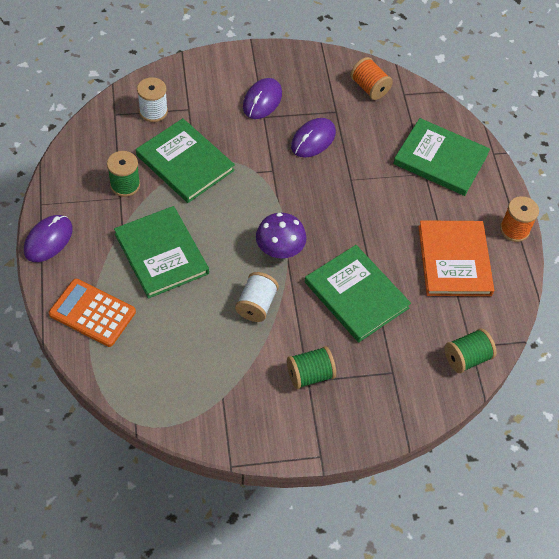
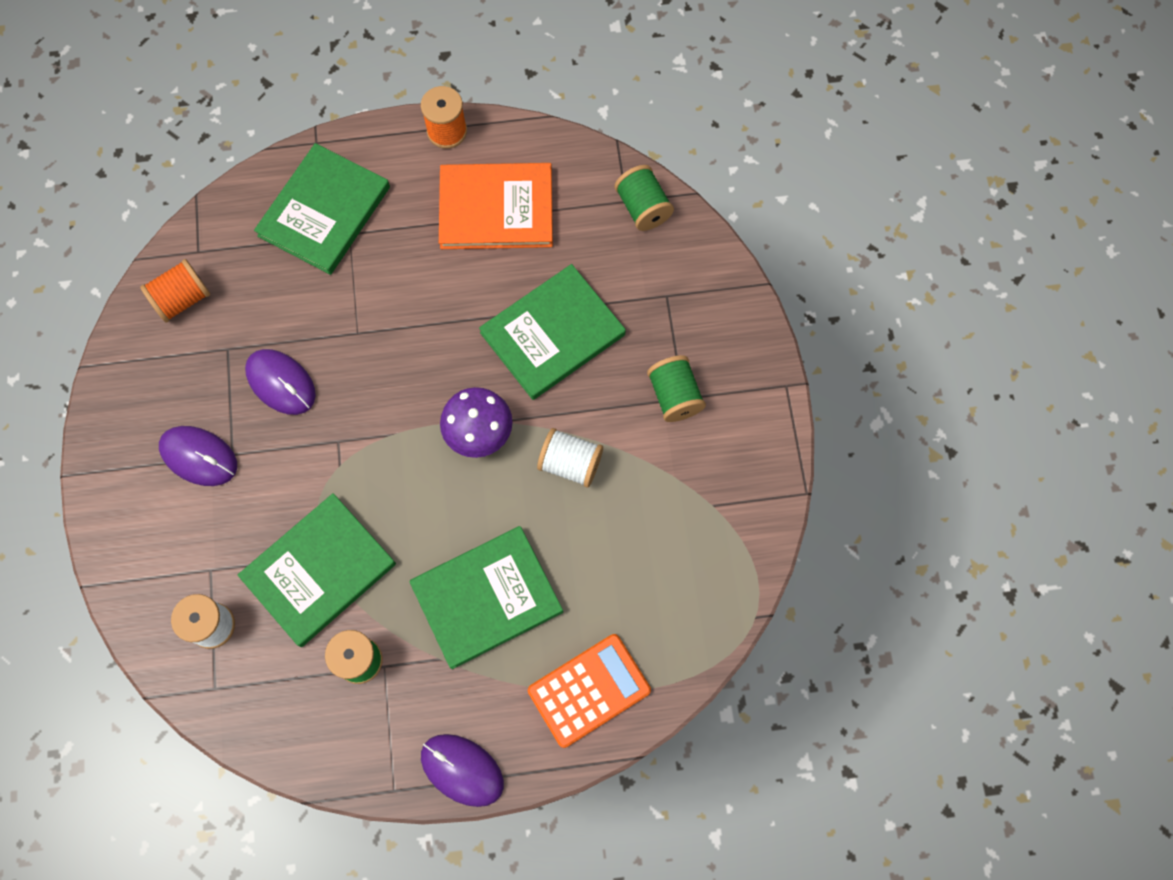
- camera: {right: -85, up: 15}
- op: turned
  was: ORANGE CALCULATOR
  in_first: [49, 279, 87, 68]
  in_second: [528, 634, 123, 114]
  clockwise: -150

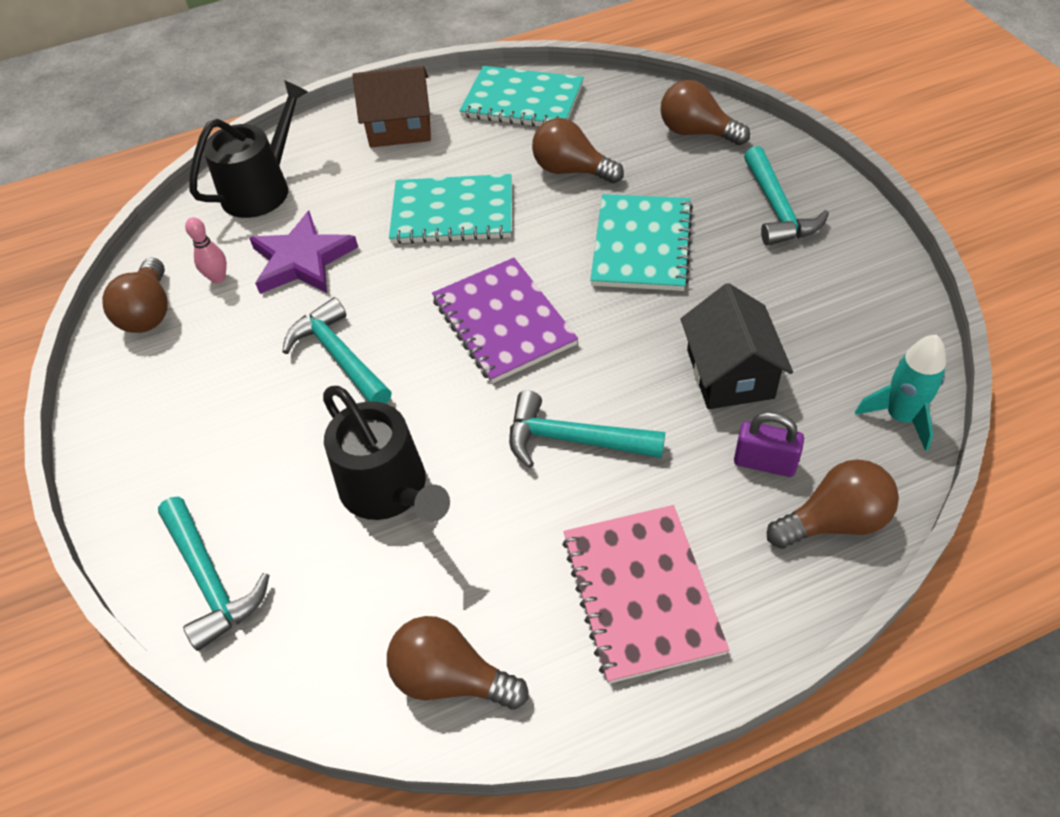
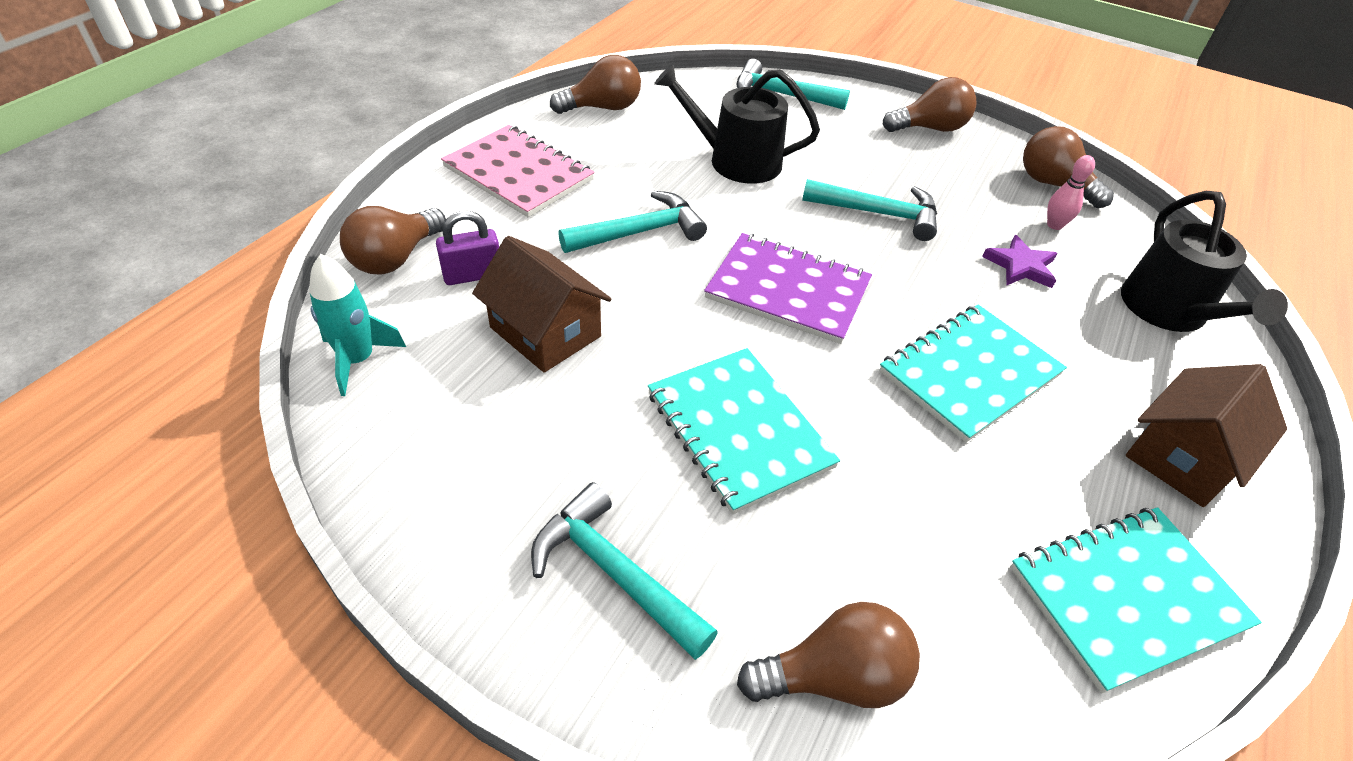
- camera: {right: 135, up: -5}
- op: moved
  was: BROWN LIGHT BULB
  in_first: [532, 118, 92, 65]
  in_second: [883, 77, 93, 55]
- op: recoloured
  was: BLACK HOUSE
  now: BROWN HOUSE
  in_first: [681, 283, 112, 126]
  in_second: [472, 236, 140, 137]
- op: resized
  was: PURPLE STAR
  in_first: [249, 211, 109, 83]
  in_second: [982, 235, 75, 53]
  ratio: 0.62

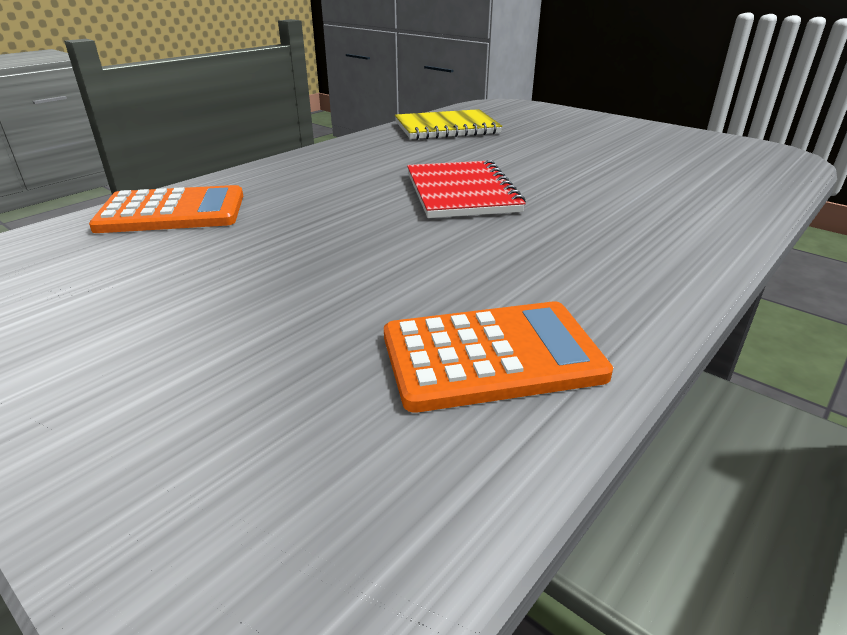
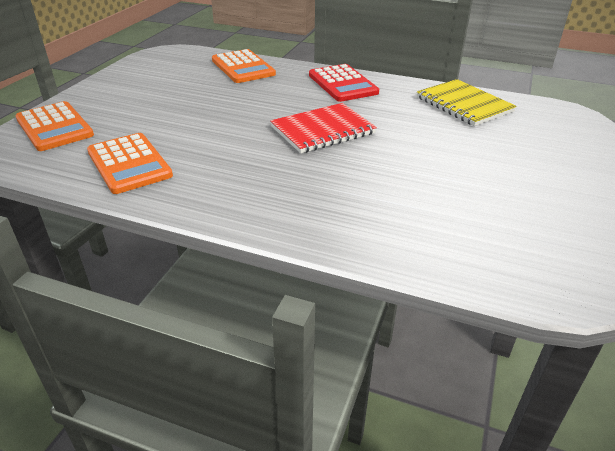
- camera: {right: 70, up: 5}
- op: added
  now: ORANGE CALCULATOR
  in_second: [15, 101, 79, 50]
- op: added
  now: RED CALCULATOR
  in_second: [309, 64, 70, 38]

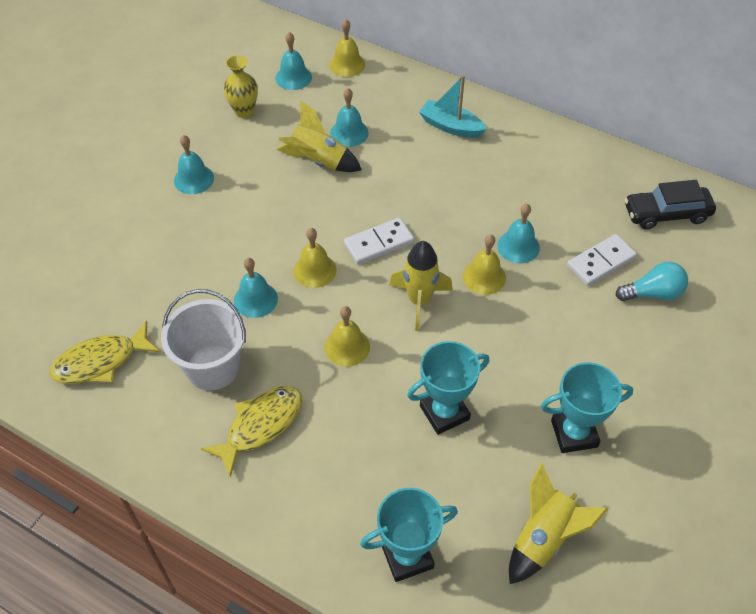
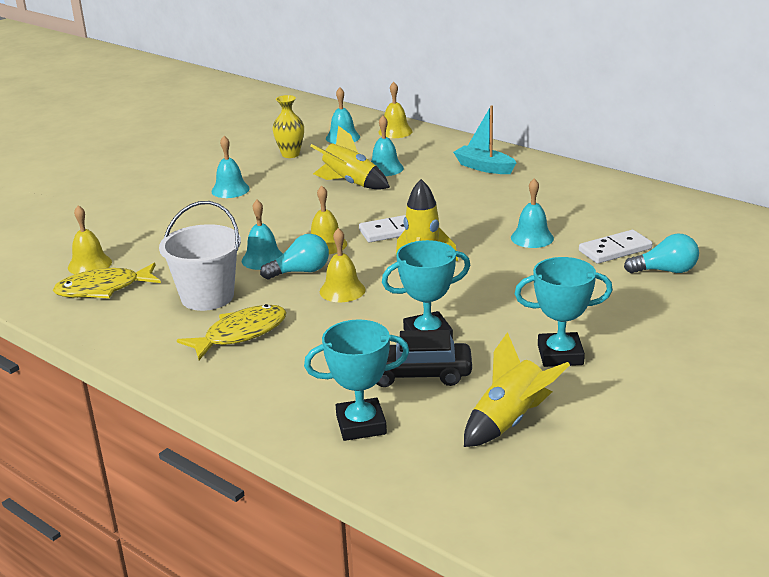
- camera: {right: 10, up: -25}
- op: added
  now: TURQUOISE LIGHT BULB
  in_second: [260, 234, 69, 46]
- op: moved
  was: YELLOW BELL
  in_first: [463, 235, 43, 60]
  in_second: [68, 205, 44, 69]
- op: moved
  was: BLACK CAR
  in_first: [625, 180, 91, 50]
  in_second: [376, 330, 96, 57]

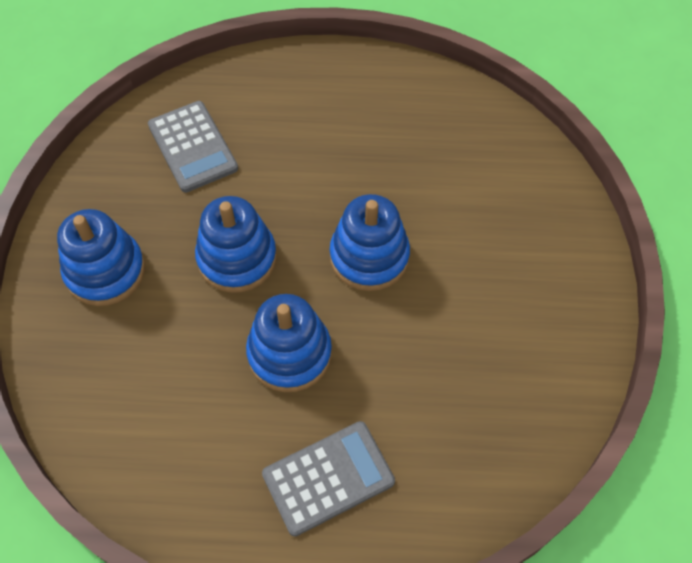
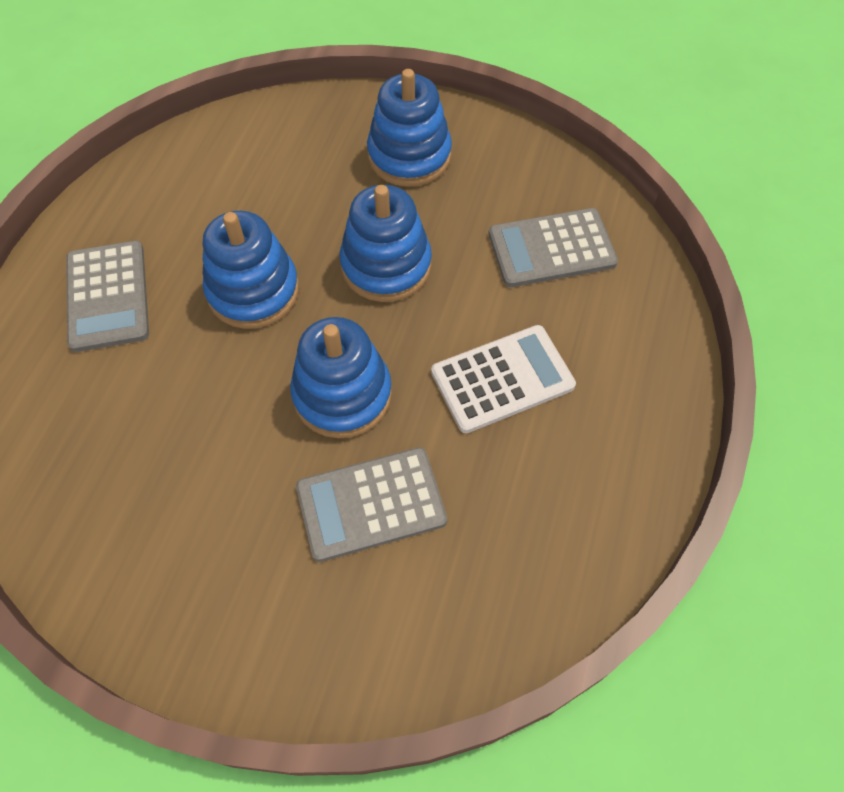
- camera: {right: 105, up: 0}
- op: added
  now: GREY CALCULATOR
  in_second: [296, 447, 151, 115]
- op: added
  now: WHITE CALCULATOR
  in_second: [431, 325, 145, 108]

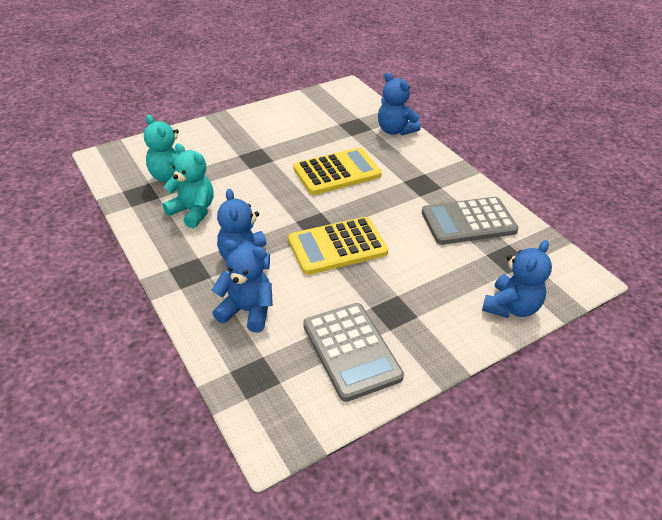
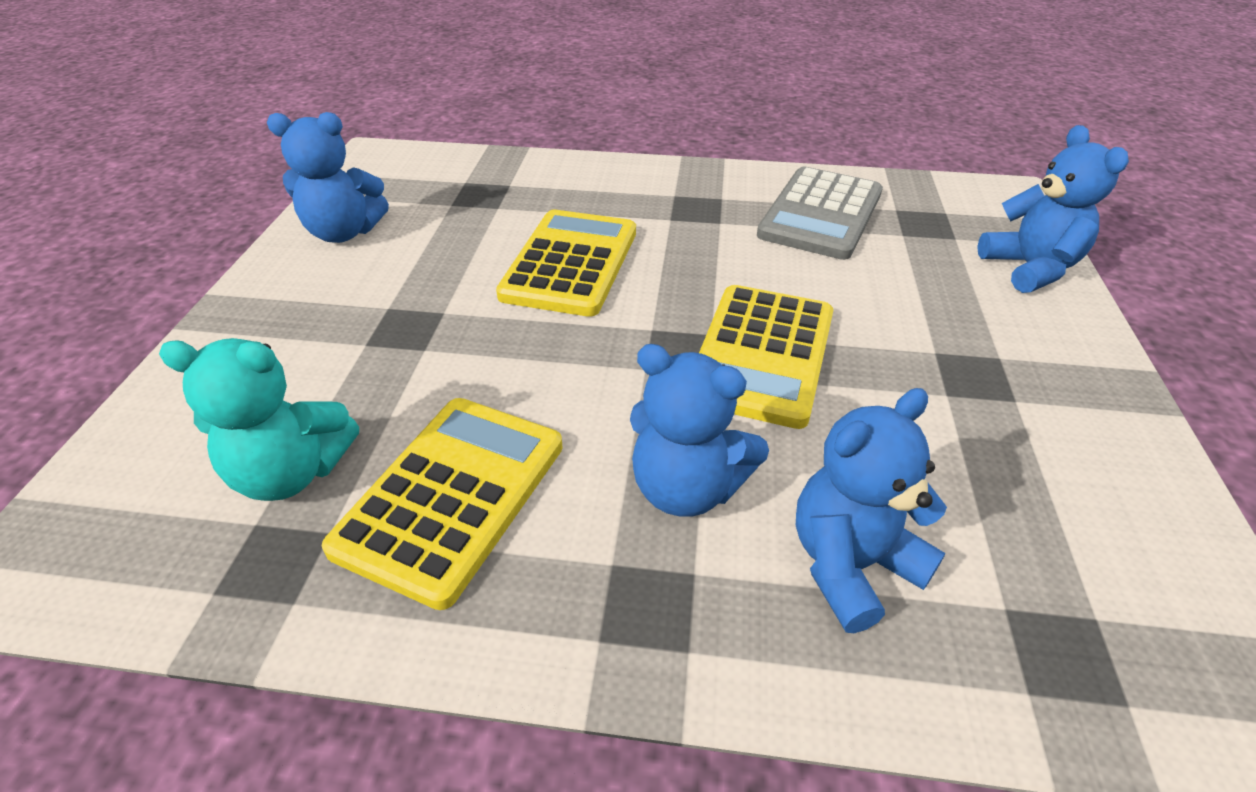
- camera: {right: -50, up: 0}
- op: removed
  was: GREY CALCULATOR
  in_first: [303, 303, 101, 99]
- op: moved
  was: BLUE TEDDY BEAR
  in_first: [378, 72, 43, 64]
  in_second: [267, 112, 122, 131]
- op: replaced
  was: TURQUOISE TEDDY BEAR
  now: YELLOW CALCULATOR
  in_first: [163, 143, 51, 85]
  in_second: [322, 398, 241, 212]

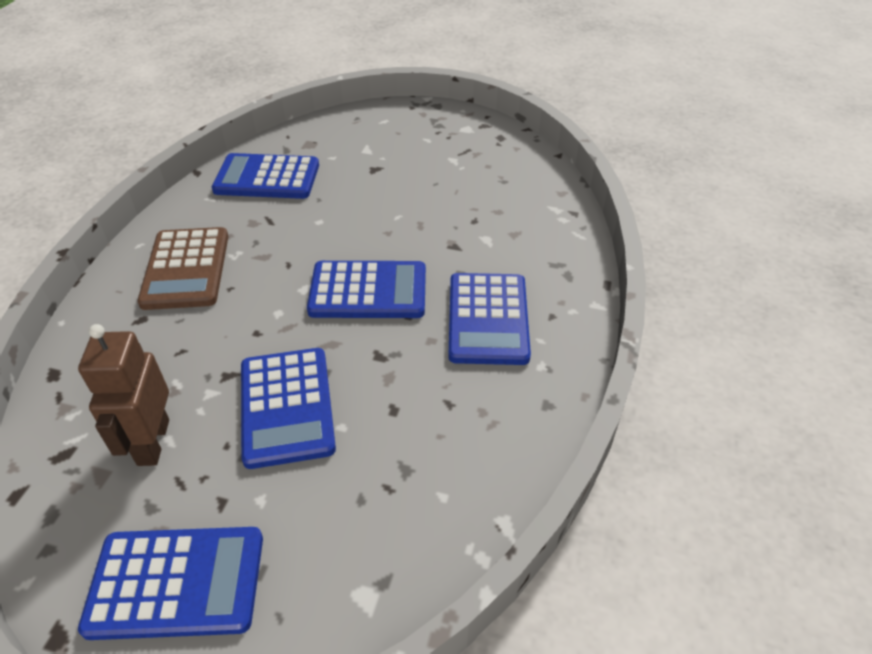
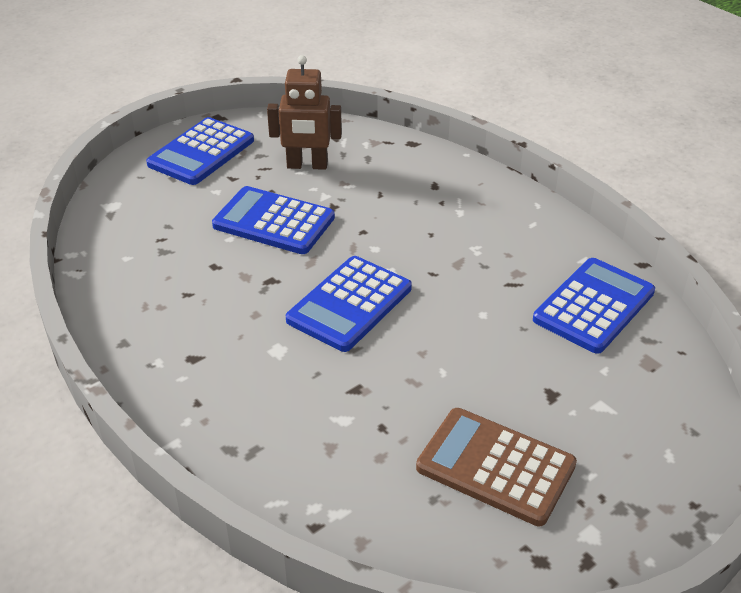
- camera: {right: 125, up: -5}
- op: removed
  was: BLUE CALCULATOR
  in_first: [448, 273, 83, 92]
- op: moved
  was: BROWN CALCULATOR
  in_first: [137, 227, 91, 83]
  in_second: [416, 408, 161, 118]
- op: turned
  was: BROWN ROBOT
  in_first: [78, 324, 91, 142]
  in_second: [267, 55, 75, 115]
  clockwise: 150

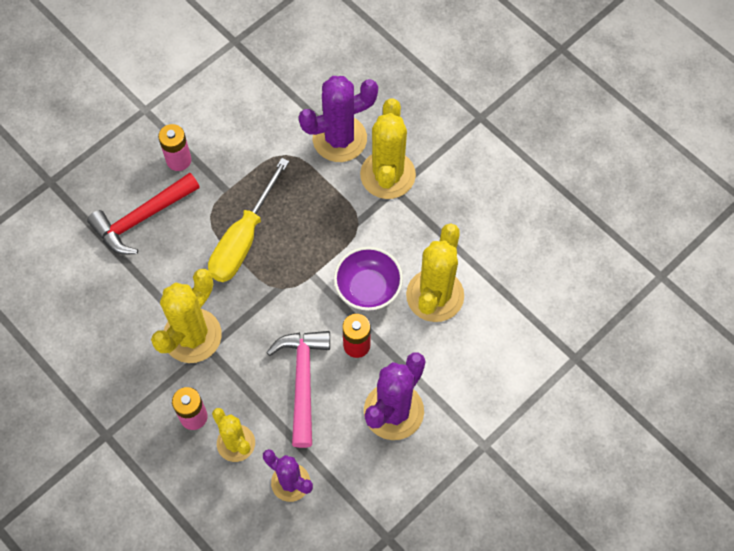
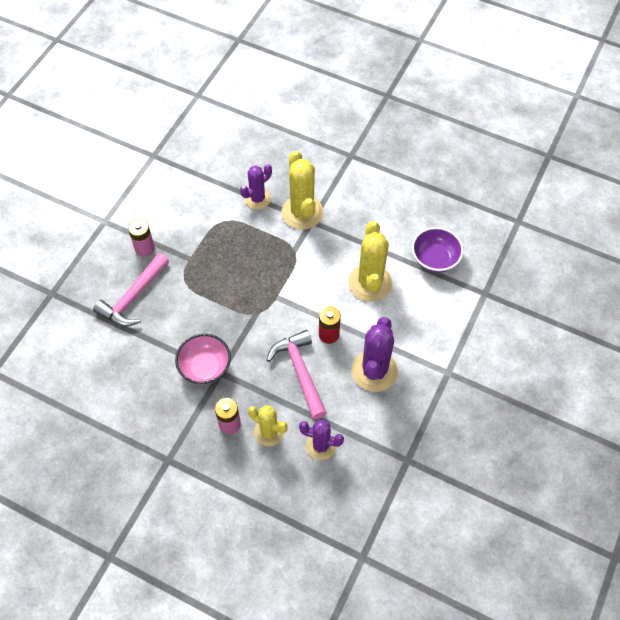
- camera: {right: -20, up: -5}
- op: removed
  was: YELLOW SCREWDRIVER
  in_first: [208, 158, 81, 124]
- op: moved
  was: PURPLE BOWL
  in_first: [334, 247, 69, 64]
  in_second: [412, 227, 52, 46]
- op: replaced
  was: YELLOW CACTUS
  now: PINK BOWL
  in_first: [151, 269, 71, 94]
  in_second: [175, 334, 56, 51]
- op: recoloured
  was: RED HAMMER
  now: PINK HAMMER
  in_first: [87, 173, 113, 81]
  in_second: [93, 253, 76, 74]
- op: resized
  was: PURPLE CACTUS
  in_first: [299, 76, 79, 86]
  in_second: [240, 164, 32, 45]
  ratio: 0.63

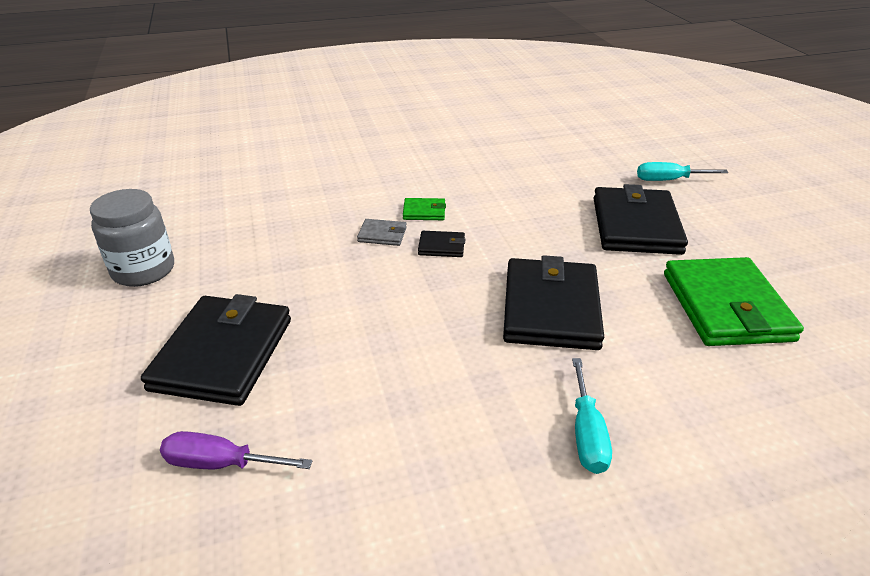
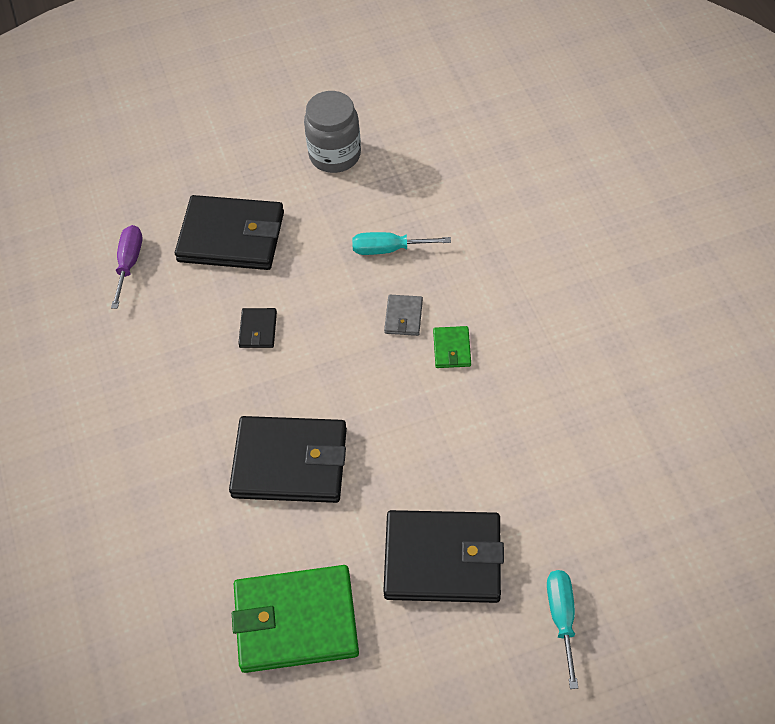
- camera: {right: 90, up: 20}
- op: moved
  was: BLACK WALLET
  in_first: [418, 231, 47, 26]
  in_second: [238, 308, 39, 40]
- op: moved
  was: TURQUOISE SCREWDRIVER
  in_first: [572, 358, 40, 116]
  in_second: [352, 232, 99, 23]

